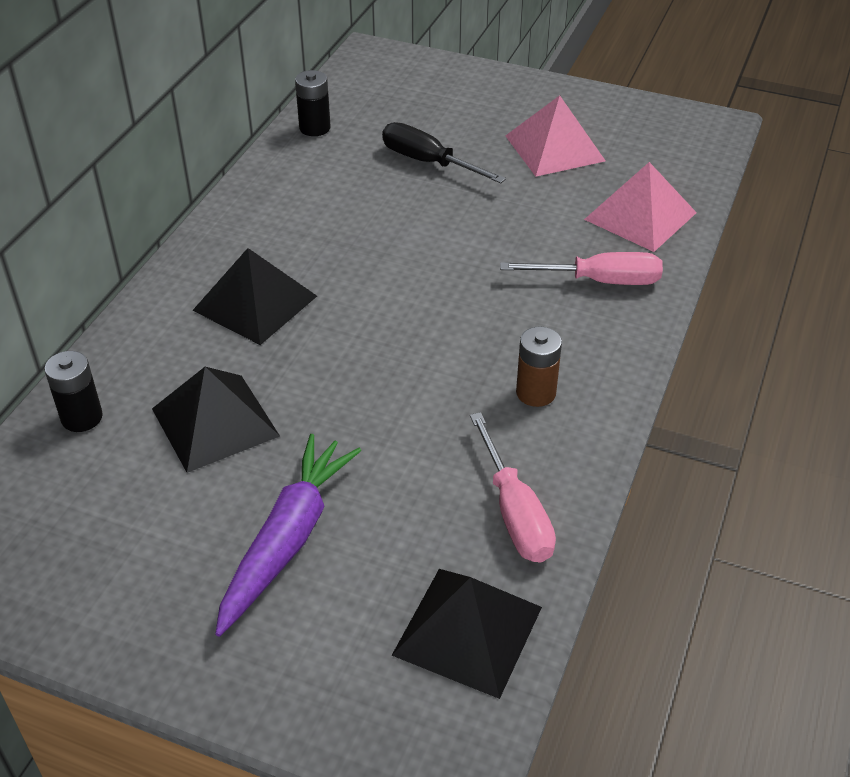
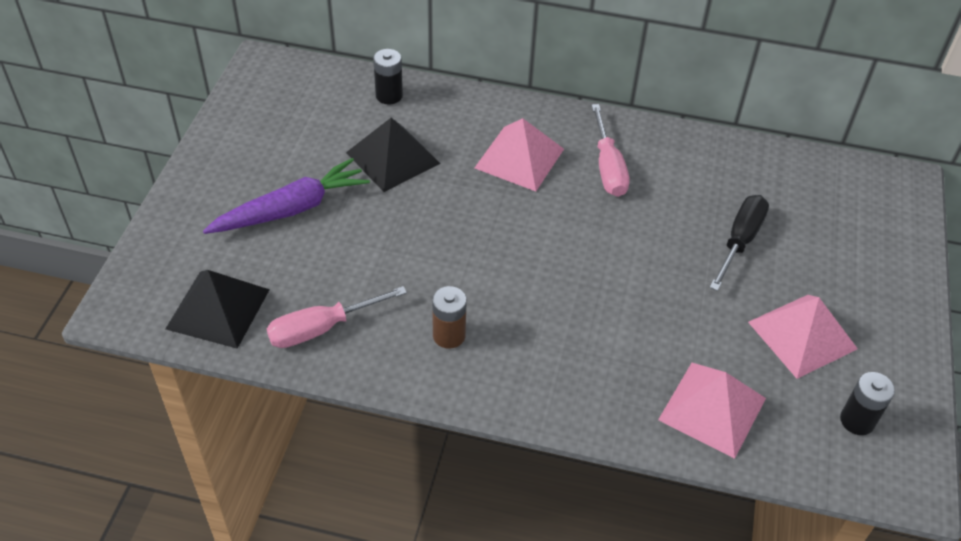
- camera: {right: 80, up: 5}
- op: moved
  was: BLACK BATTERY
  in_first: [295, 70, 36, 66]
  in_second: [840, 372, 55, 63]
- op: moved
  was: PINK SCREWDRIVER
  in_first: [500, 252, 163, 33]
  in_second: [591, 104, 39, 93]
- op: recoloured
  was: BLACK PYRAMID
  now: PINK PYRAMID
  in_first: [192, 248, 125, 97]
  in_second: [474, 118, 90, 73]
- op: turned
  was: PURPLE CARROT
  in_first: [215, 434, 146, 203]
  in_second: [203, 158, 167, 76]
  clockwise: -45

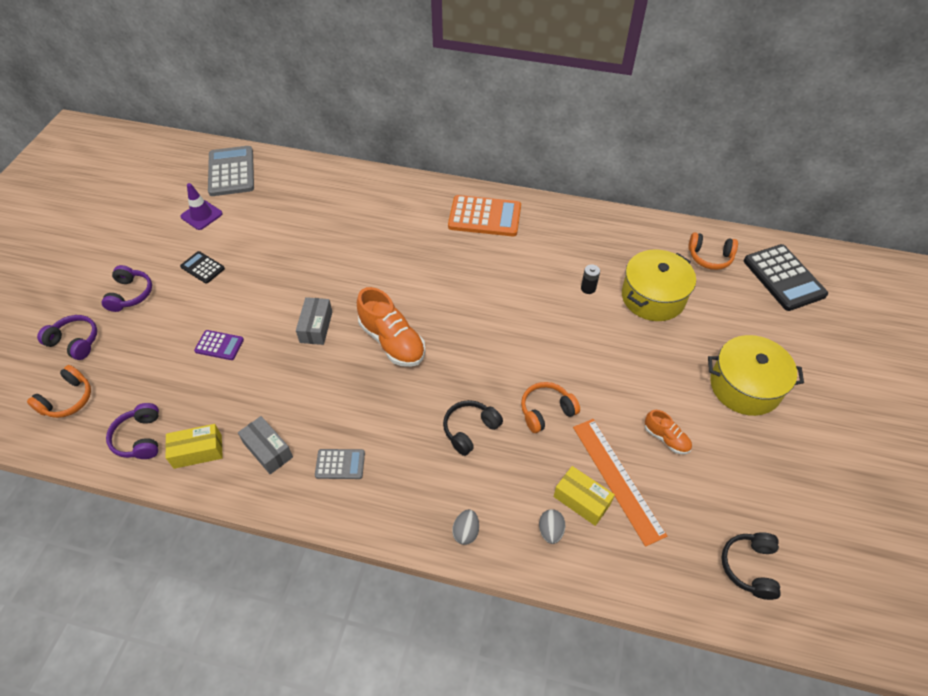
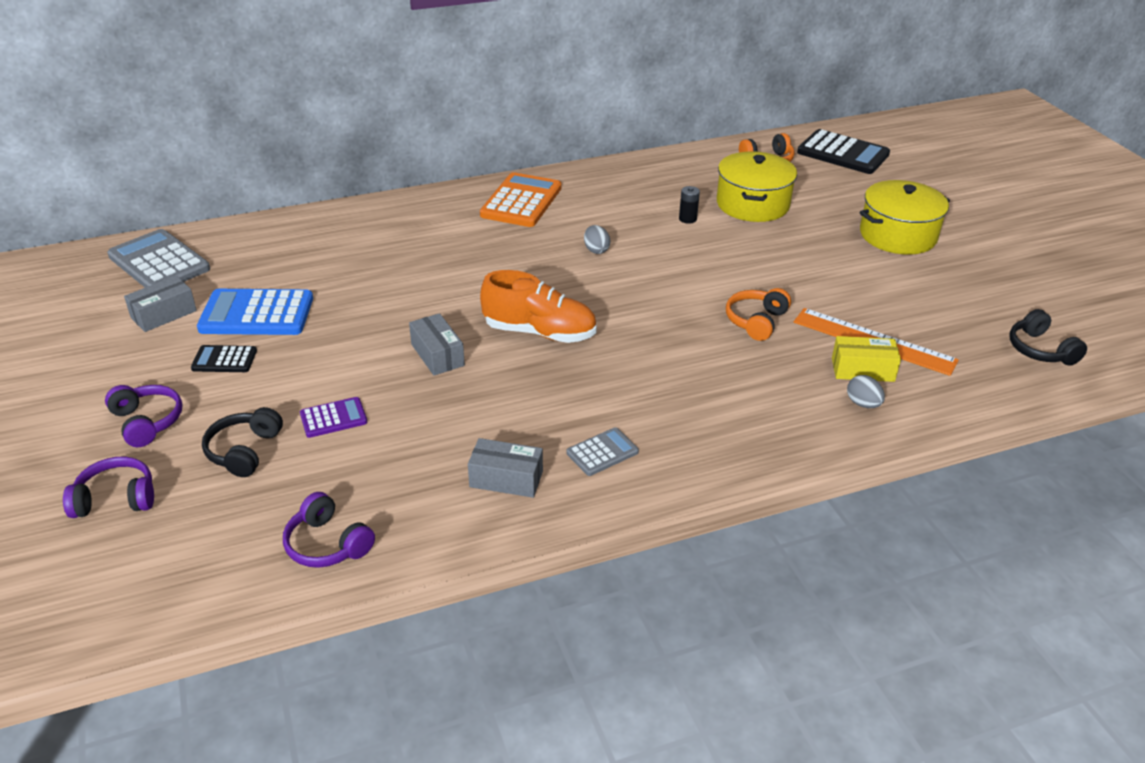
- camera: {right: -35, up: -15}
- op: removed
  was: ORANGE HEADPHONES
  in_first: [27, 365, 64, 53]
- op: removed
  was: YELLOW BOX
  in_first: [165, 424, 58, 45]
- op: removed
  was: ORANGE SHOE
  in_first: [645, 410, 47, 44]
- op: added
  now: BLUE CALCULATOR
  in_second: [197, 289, 116, 46]
- op: moved
  was: BLACK HEADPHONES
  in_first: [443, 400, 60, 56]
  in_second: [202, 407, 81, 70]
- op: moved
  was: GREY EGG
  in_first: [452, 509, 27, 36]
  in_second: [584, 225, 27, 29]
- op: replaced
  was: PURPLE TRAFFIC CONE
  now: GREY BOX
  in_first: [181, 183, 42, 47]
  in_second: [124, 276, 73, 56]
- op: turned
  was: ORANGE CALCULATOR
  in_first: [448, 195, 73, 41]
  in_second: [480, 172, 82, 55]
  clockwise: -45

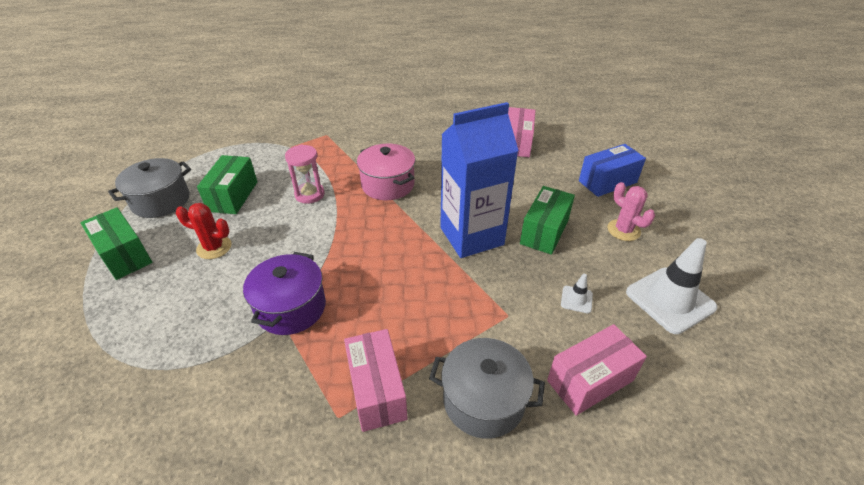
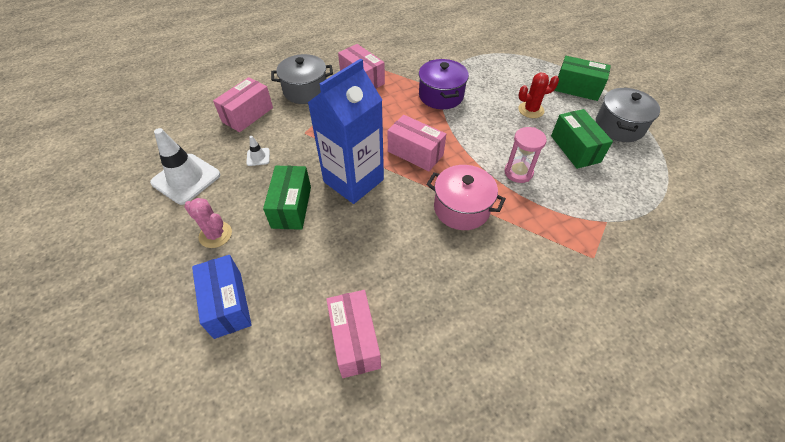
- camera: {right: 155, up: 10}
- op: added
  now: PINK BOX
  in_second: [388, 115, 58, 56]
- op: turned
  was: BLUE BOX
  in_first: [579, 144, 67, 53]
  in_second: [192, 255, 60, 84]
  clockwise: -60

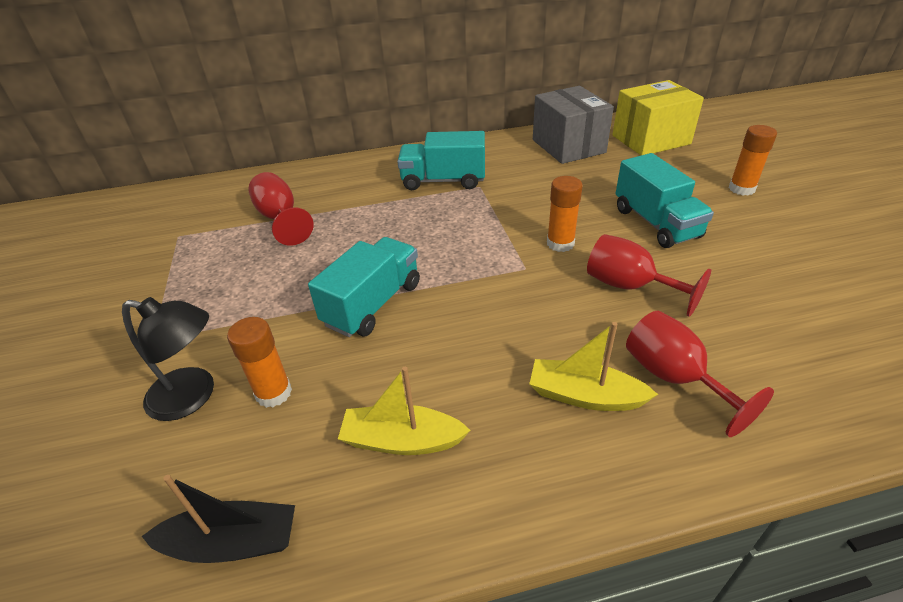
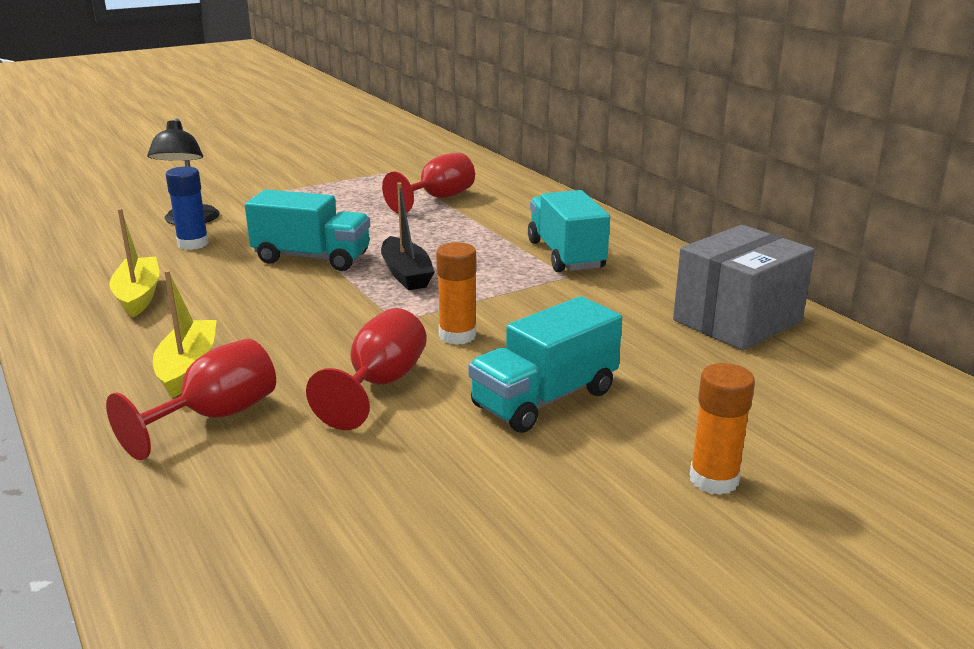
- camera: {right: 70, up: -15}
- op: removed
  was: YELLOW BOX
  in_first: [613, 80, 91, 75]
- op: moved
  was: BLACK BOAT
  in_first: [142, 475, 153, 88]
  in_second: [381, 182, 54, 108]
- op: recoloured
  was: ORANGE GLUE STICK
  now: BLUE GLUE STICK
  in_first: [227, 317, 65, 91]
  in_second: [166, 166, 43, 84]

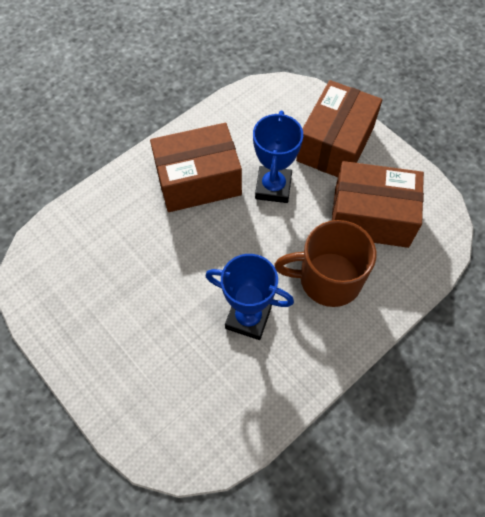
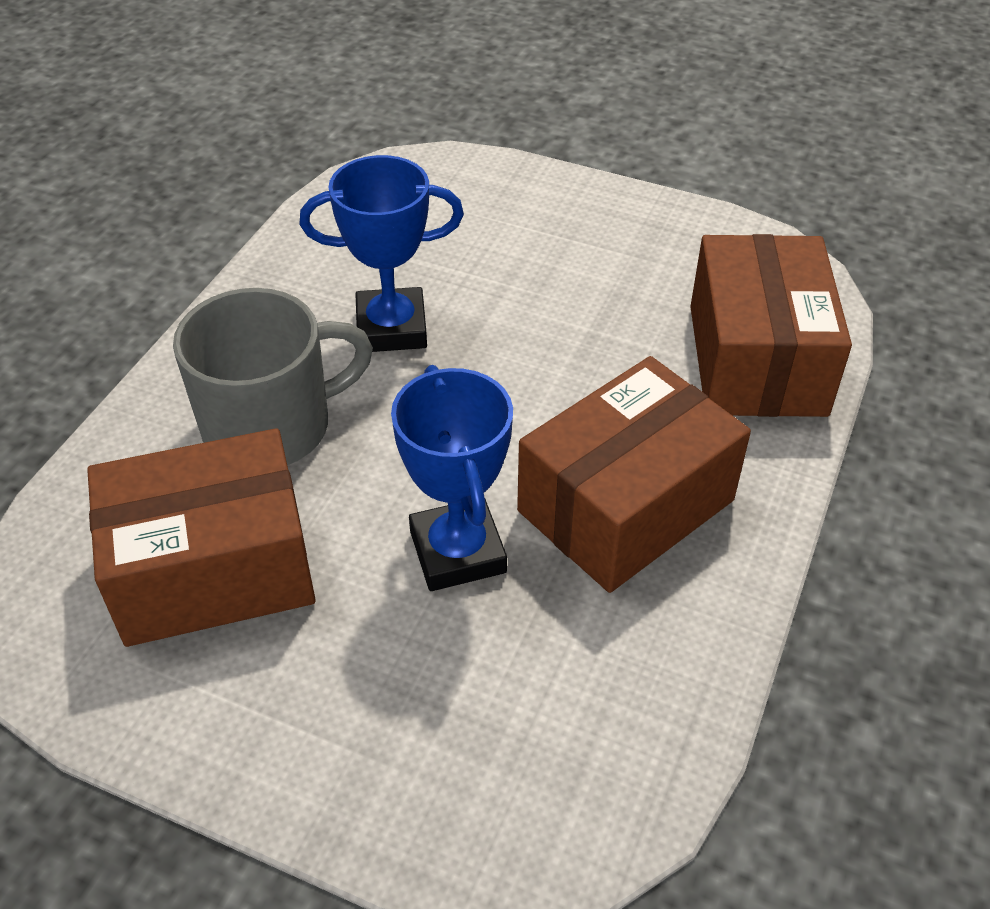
- camera: {right: 155, up: -15}
- op: moved
  was: BROWN BOX
  in_first: [296, 80, 86, 97]
  in_second: [690, 234, 162, 183]
- op: recoloured
  was: BROWN MUG
  now: GREY MUG
  in_first: [274, 220, 102, 87]
  in_second: [173, 288, 200, 177]

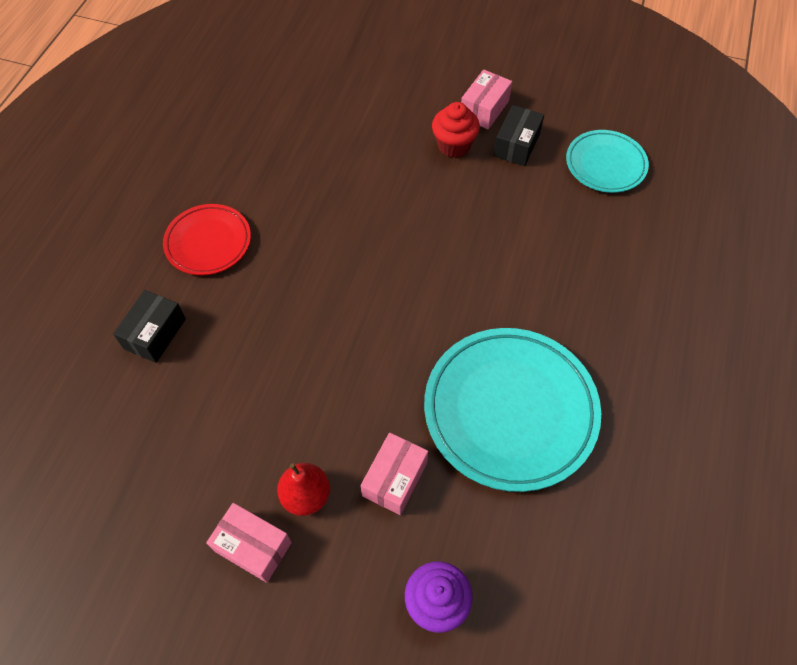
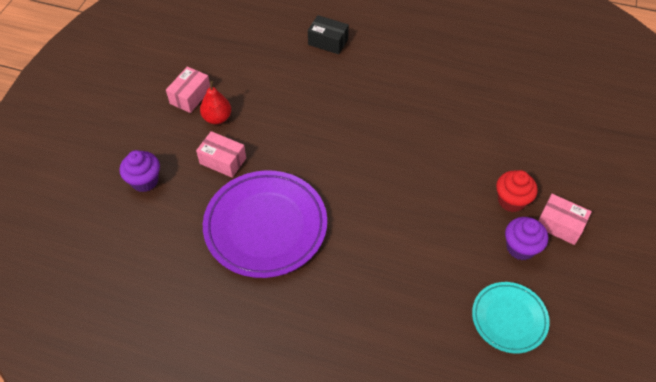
- camera: {right: 90, up: -5}
- op: removed
  was: RED PLATE
  in_first: [163, 204, 88, 71]
- op: replaced
  was: BLACK BOX
  now: PURPLE CUPCAKE
  in_first: [493, 105, 51, 61]
  in_second: [505, 217, 43, 43]
- op: recoloured
  was: TURQUOISE PLATE
  now: PURPLE PLATE
  in_first: [424, 328, 177, 164]
  in_second: [203, 170, 124, 108]

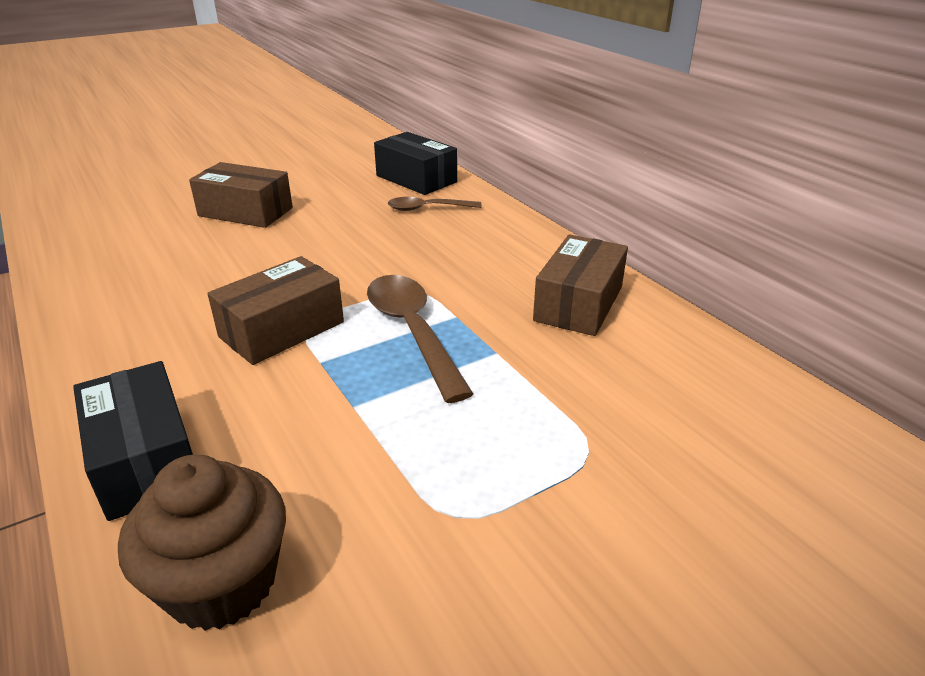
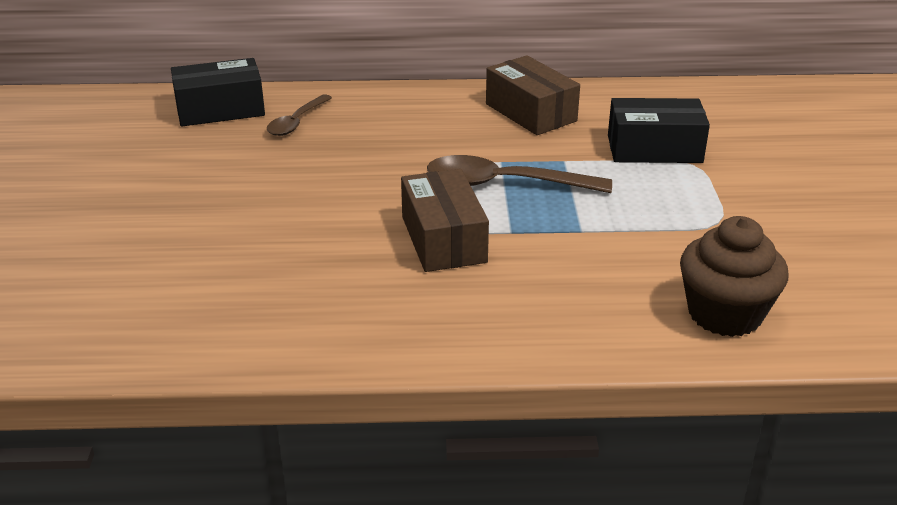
- camera: {right: -60, up: 0}
- op: removed
  was: BROWN BOX
  in_first: [189, 162, 104, 66]
- op: moved
  was: BLACK BOX
  in_first: [73, 361, 120, 160]
  in_second: [608, 98, 102, 65]

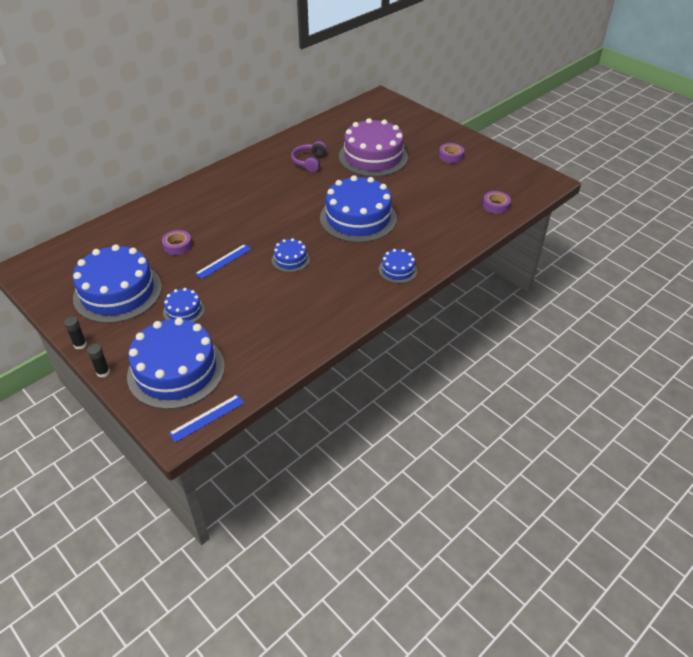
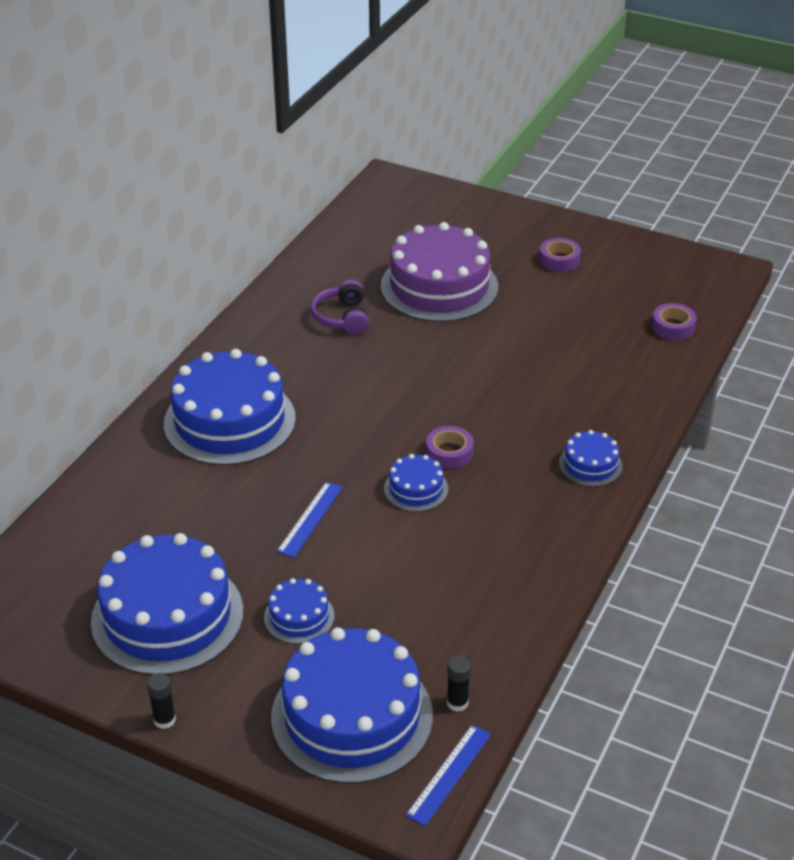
- camera: {right: -20, up: -5}
- op: moved
  was: BLACK GLUE STICK
  in_first: [87, 344, 23, 34]
  in_second: [447, 656, 24, 56]
- op: moved
  was: PURPLE TAPE
  in_first: [162, 230, 30, 25]
  in_second: [426, 426, 48, 43]
- op: moved
  was: BLUE CAKE
  in_first: [320, 175, 77, 68]
  in_second: [164, 349, 132, 116]

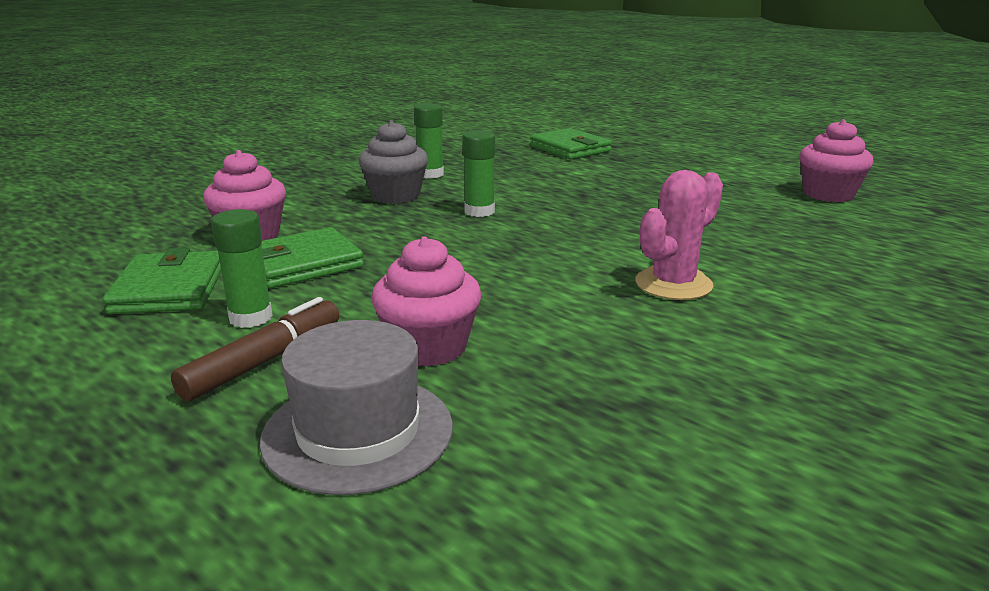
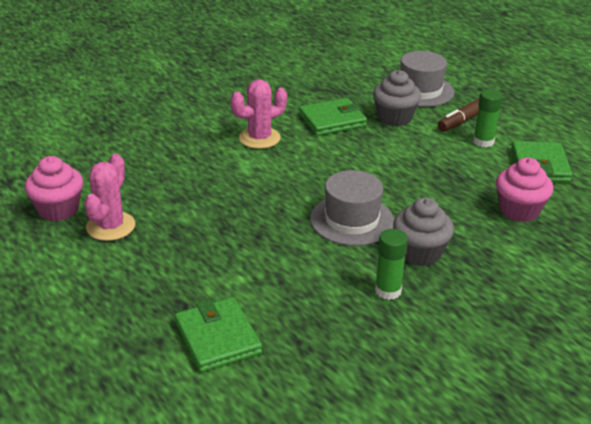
- camera: {right: -170, up: 10}
- op: added
  now: PINK CACTUS
  in_second: [85, 154, 50, 87]
- op: moved
  was: GREEN WALLET
  in_first: [261, 227, 103, 61]
  in_second: [299, 98, 68, 38]
- op: replaced
  was: GREEN GLUE STICK
  now: GREY HAT
  in_first: [463, 130, 32, 87]
  in_second: [310, 170, 84, 76]
- op: recoloured
  was: PINK CUPCAKE
  now: GREY CUPCAKE
  in_first: [372, 236, 110, 131]
  in_second: [373, 70, 48, 56]

